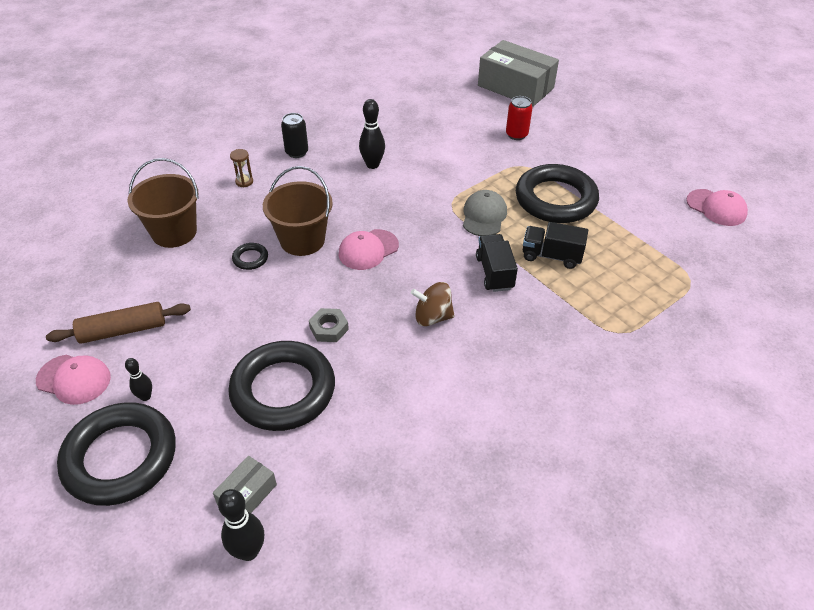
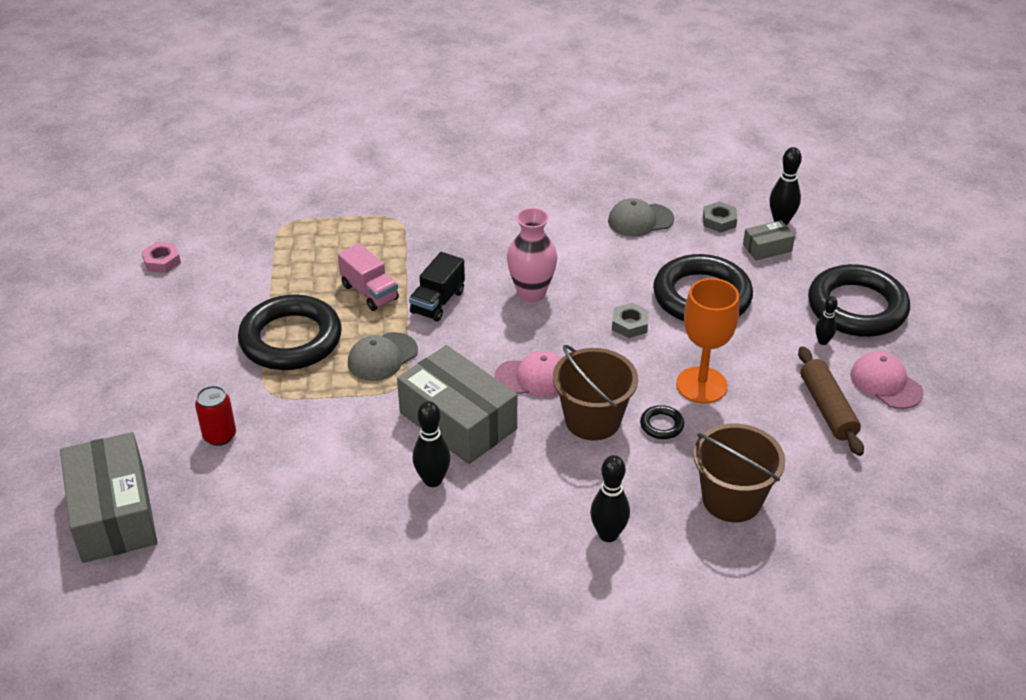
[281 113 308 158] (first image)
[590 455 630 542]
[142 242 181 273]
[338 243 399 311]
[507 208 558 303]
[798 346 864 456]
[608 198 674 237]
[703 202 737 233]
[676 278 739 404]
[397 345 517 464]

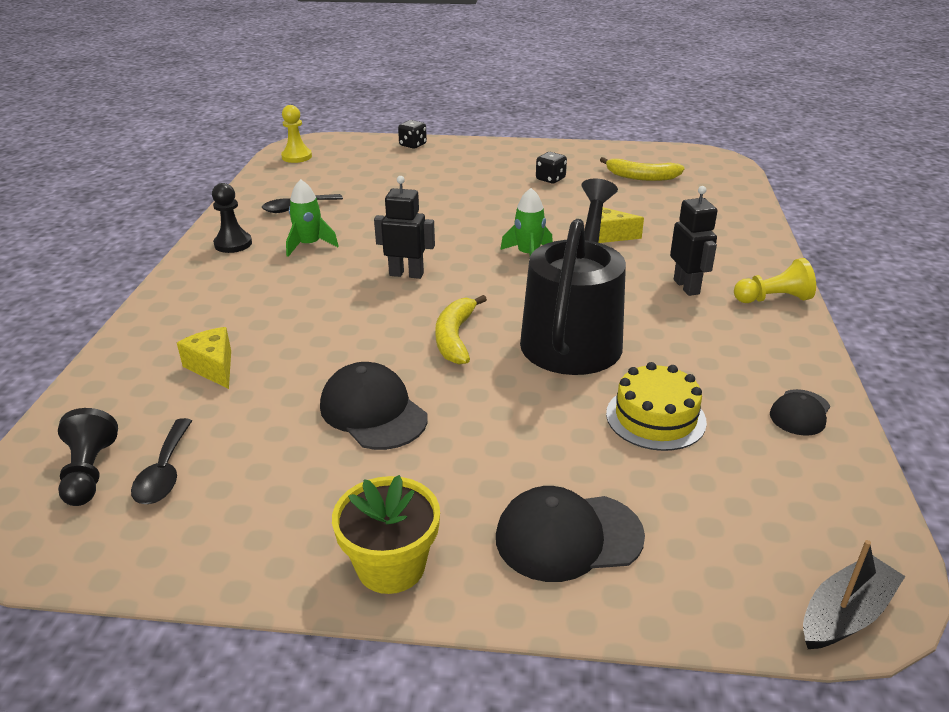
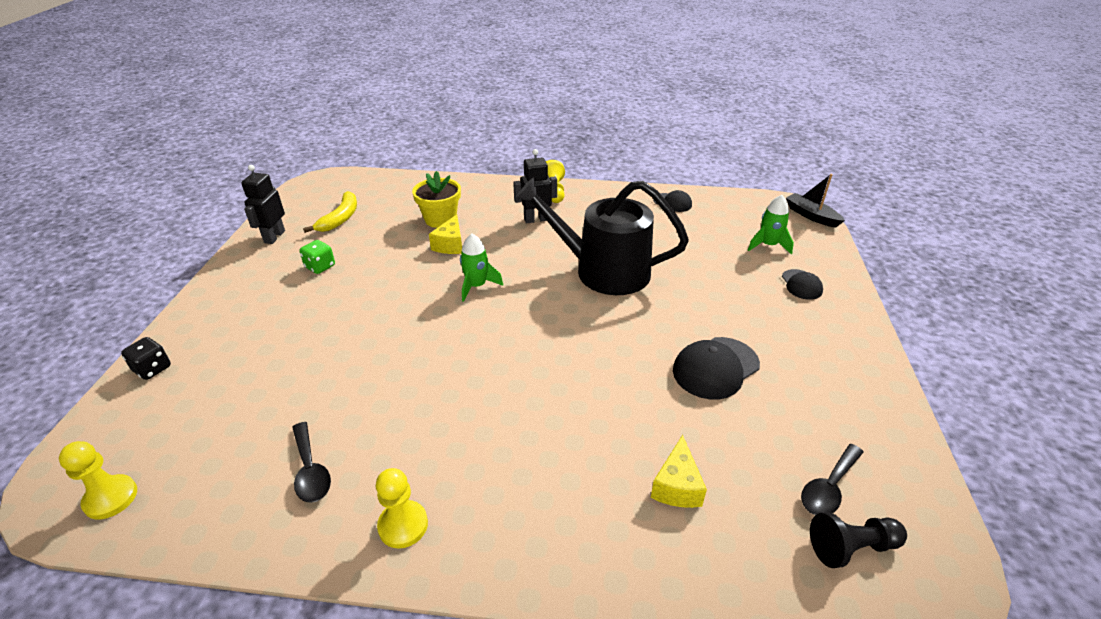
[299 240 335 274]
[241 165 285 244]
[748 195 794 255]
[376 468 428 548]
[435 295 487 364] (first image)
[651 435 707 508]
[606 362 707 451] (first image)
[801 444 864 515]
[412 171 461 228]
[782 269 823 300]

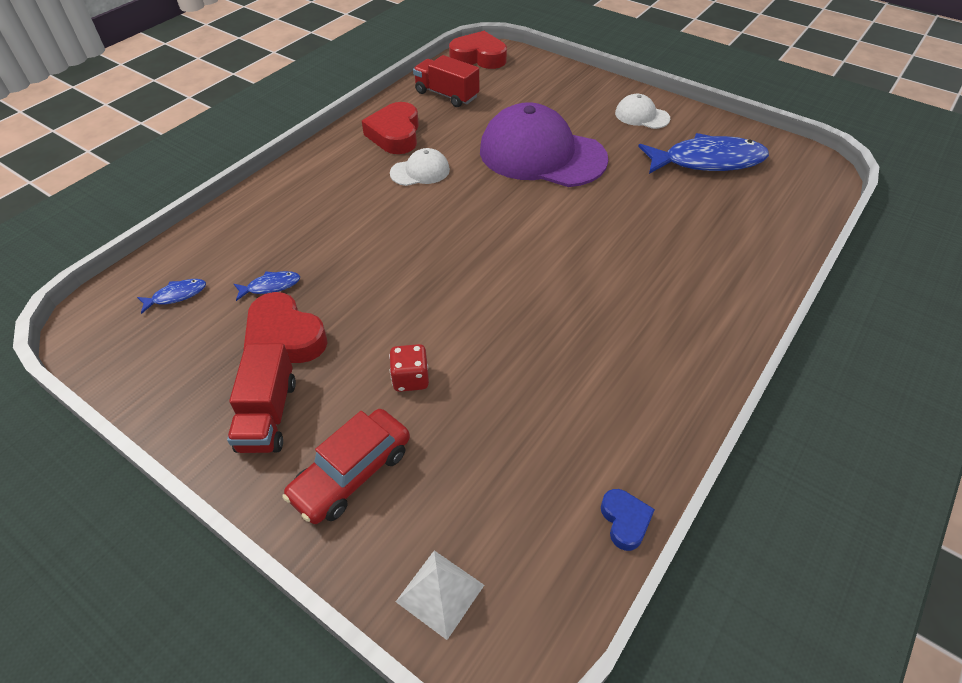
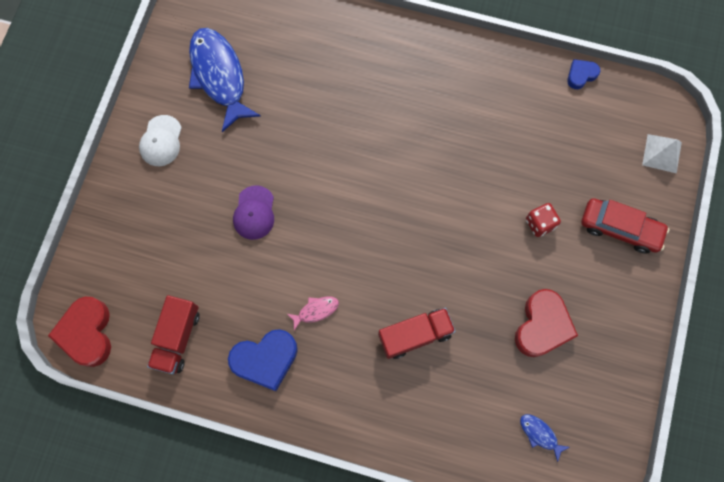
[228 329 298 391]
[233 185 274 240]
[287 296 339 331]
[234 271 300 301] (first image)
[378 308 456 359]

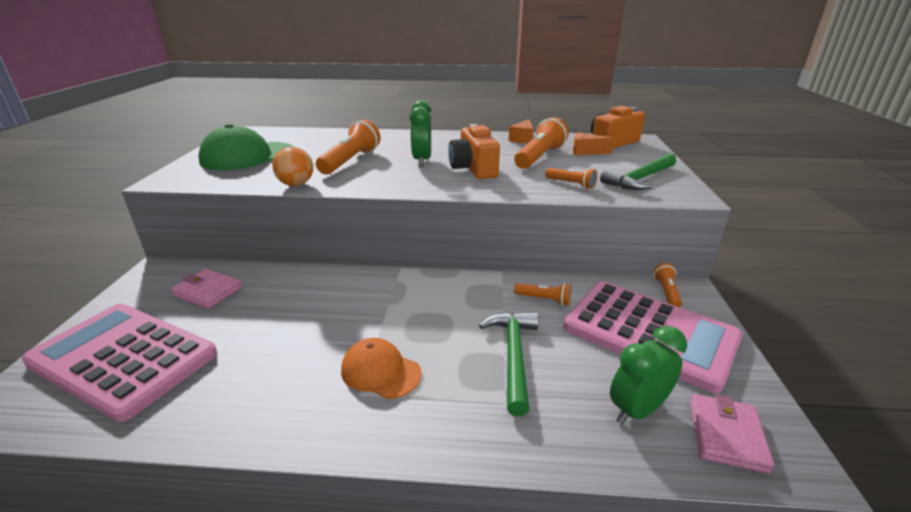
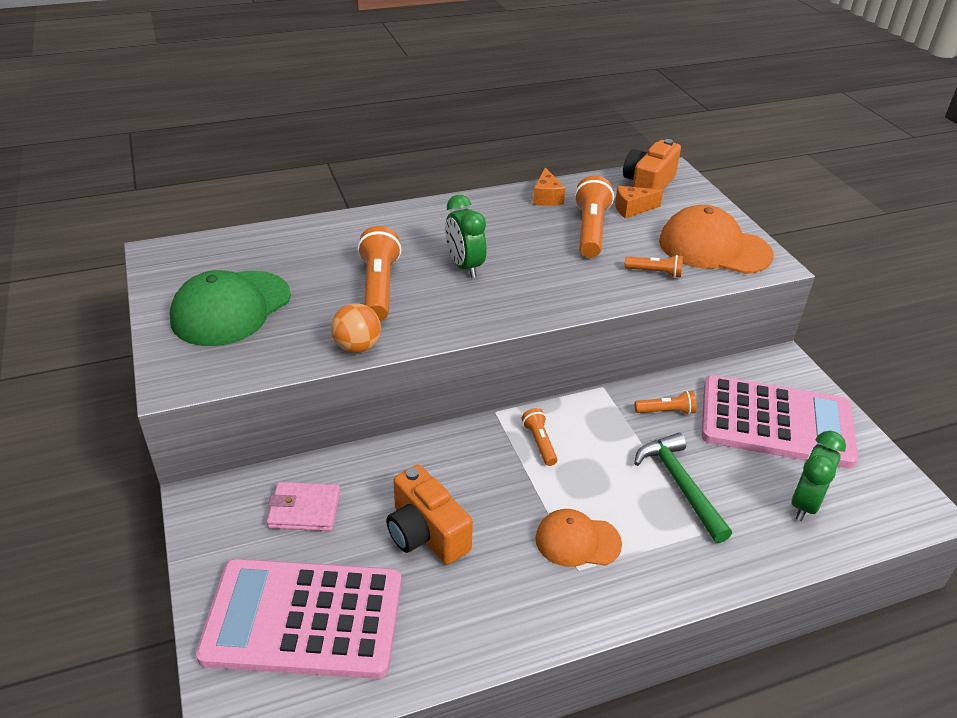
[386 465 473 565]
[659 205 774 274]
[522 408 557 466]
[690 394 774 474] (first image)

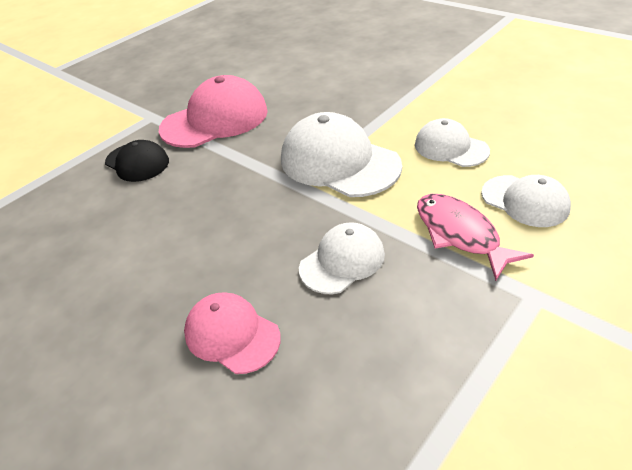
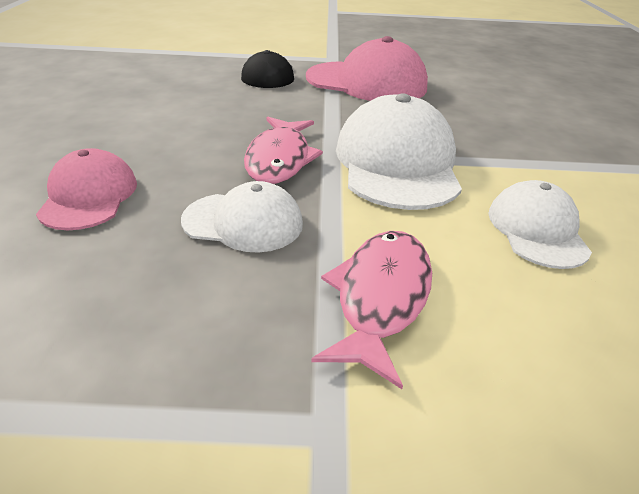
[481 175 571 227] (first image)
[244 117 323 184]

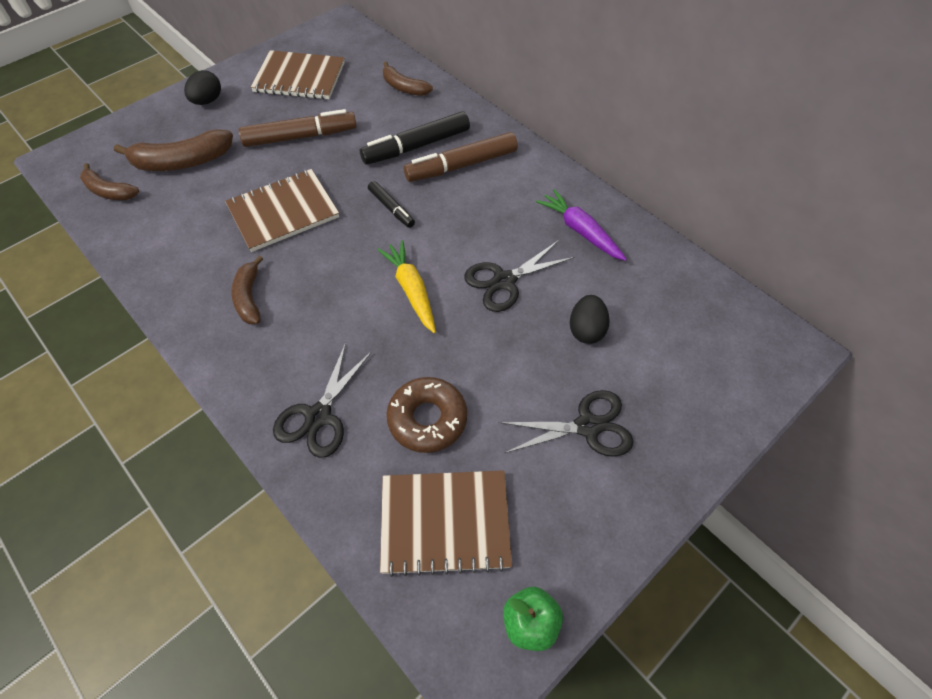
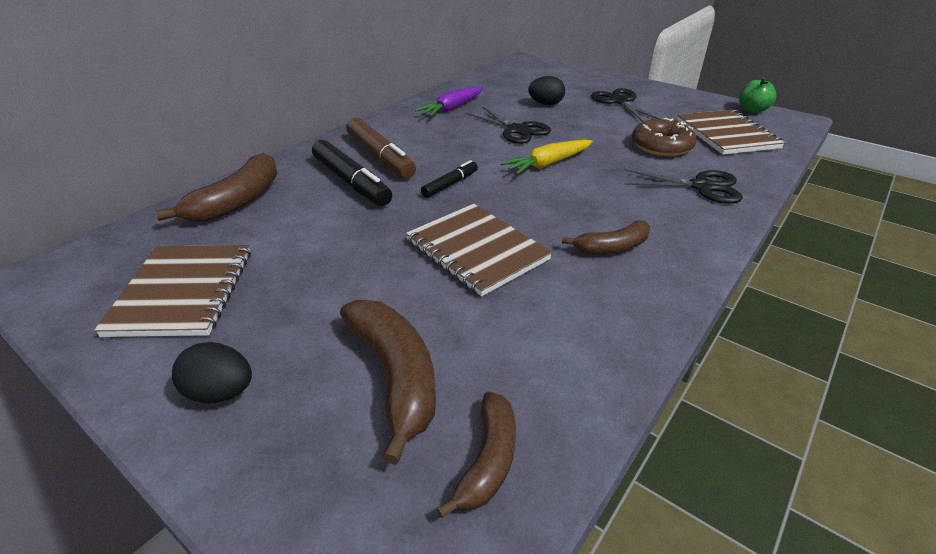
[156 153 278 222]
[239 109 357 147] (first image)

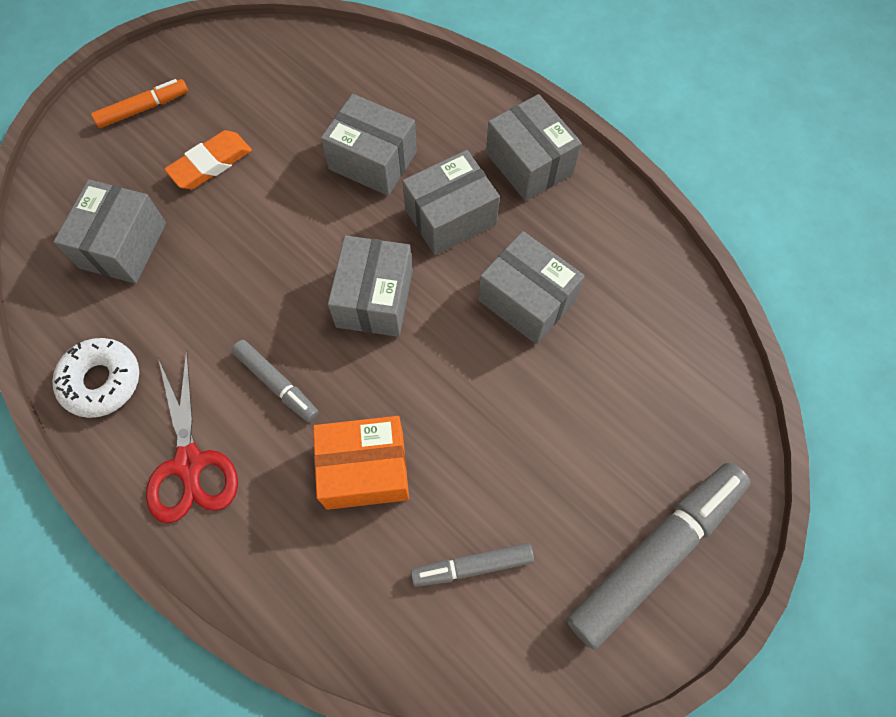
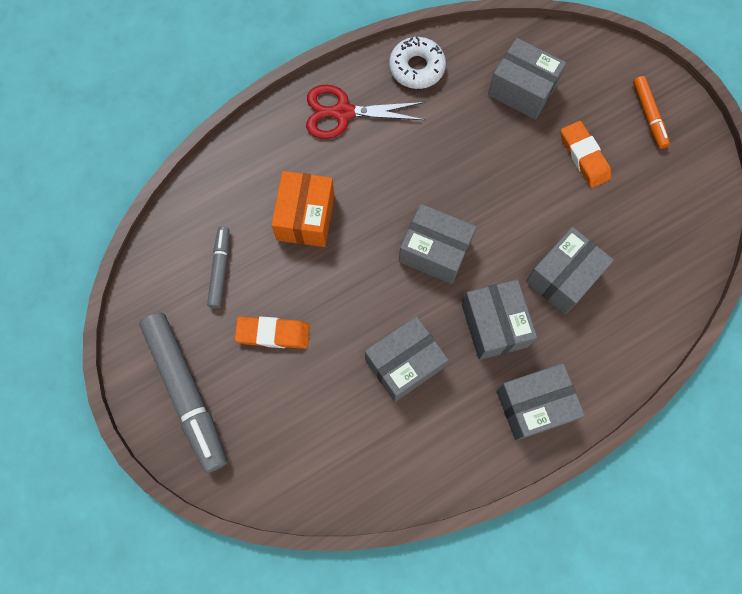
[232 340 319 422] (first image)
[235 316 310 349]

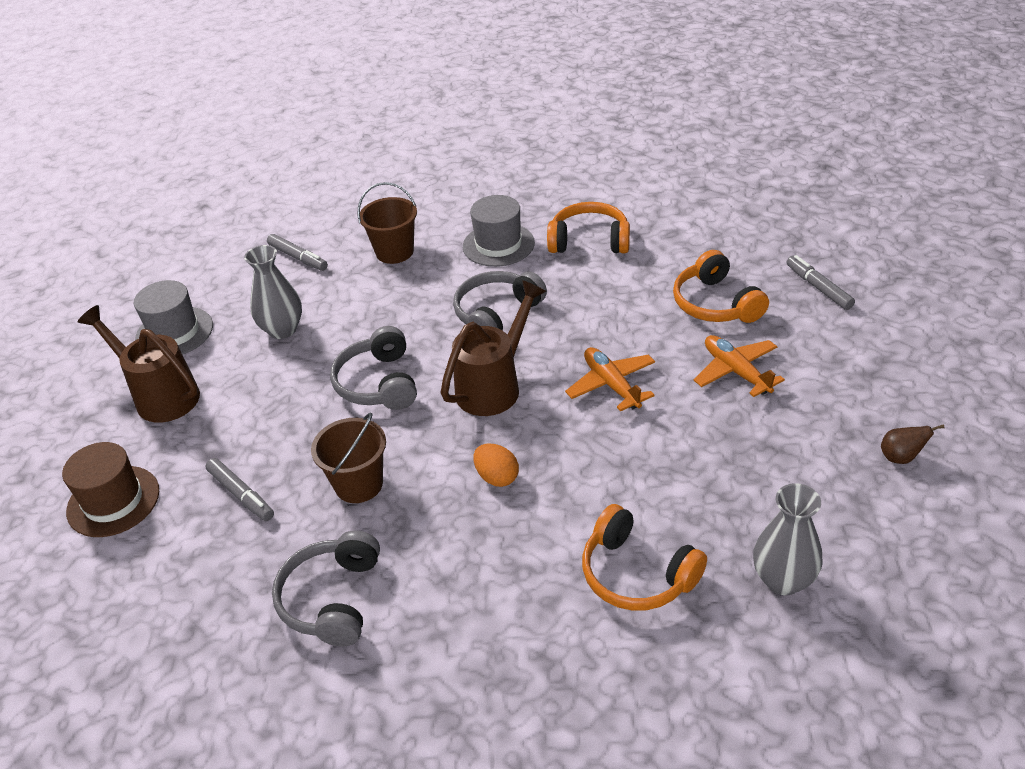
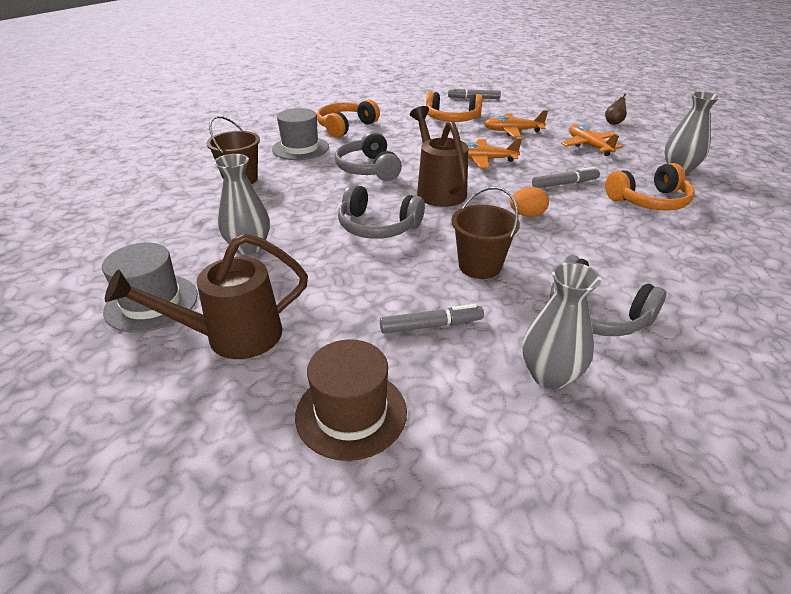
[532 167 600 188]
[561 125 623 156]
[522 262 601 389]

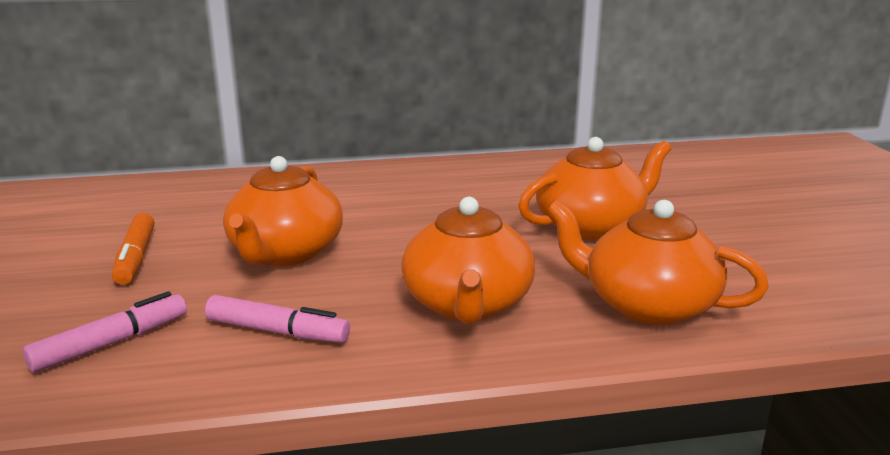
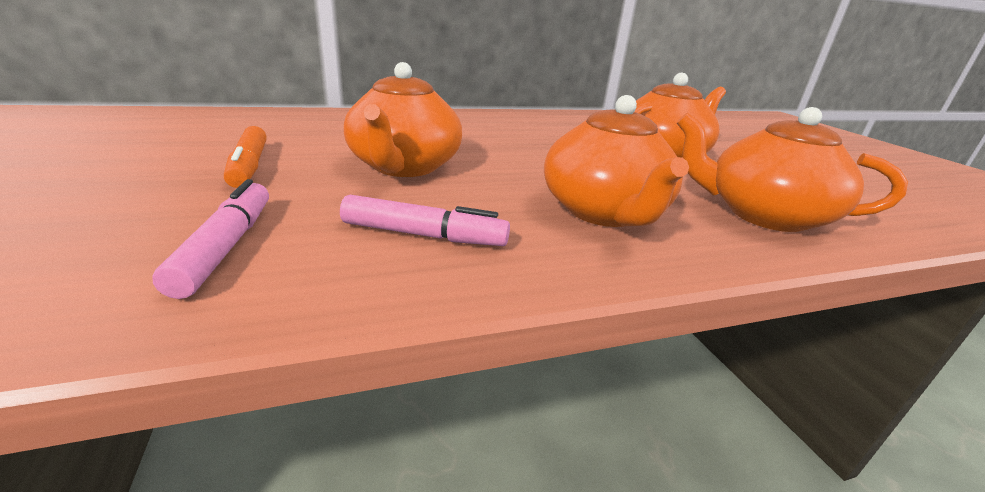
[152 179 269 299]

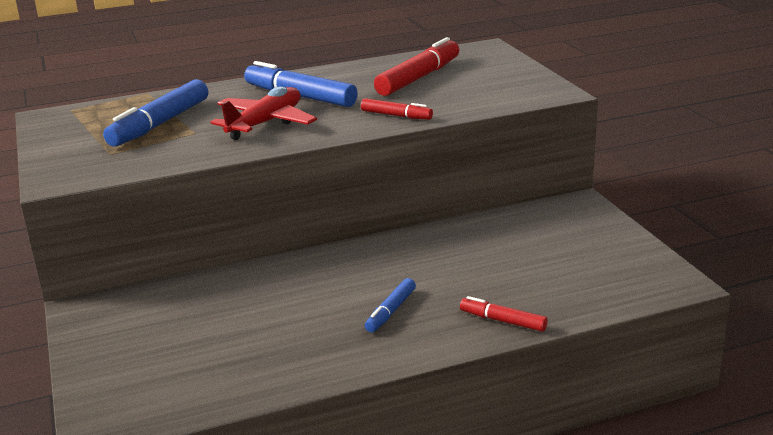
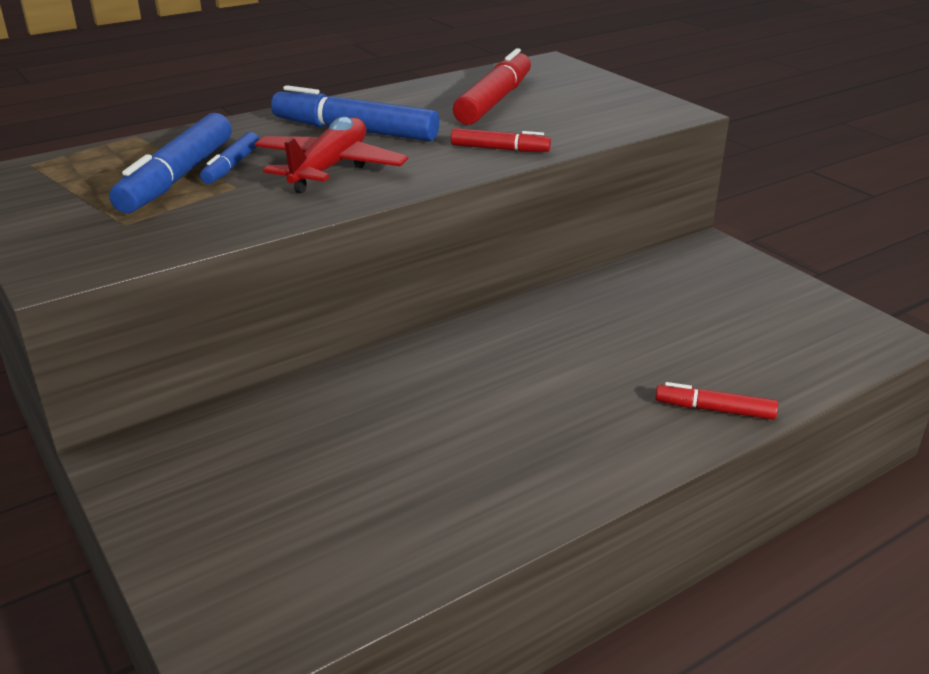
[200 132 259 184]

